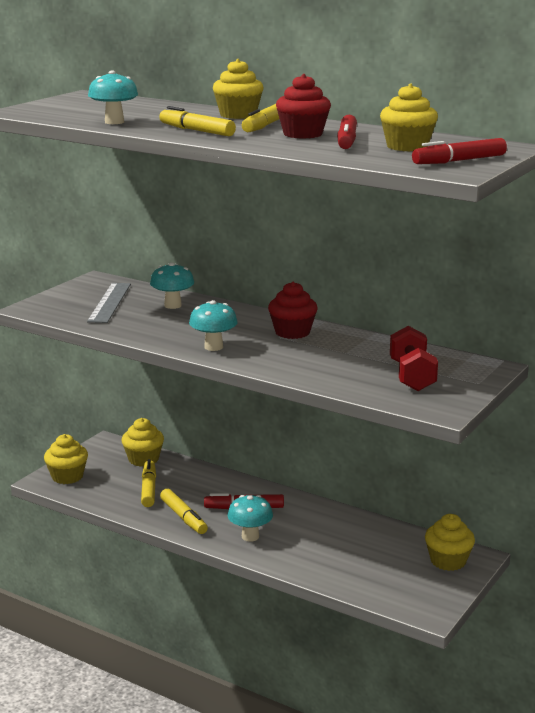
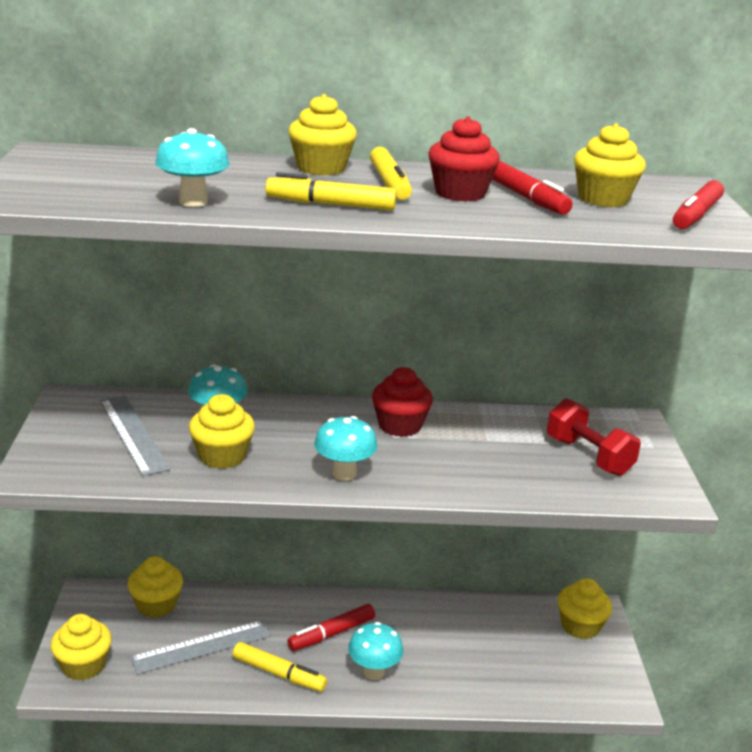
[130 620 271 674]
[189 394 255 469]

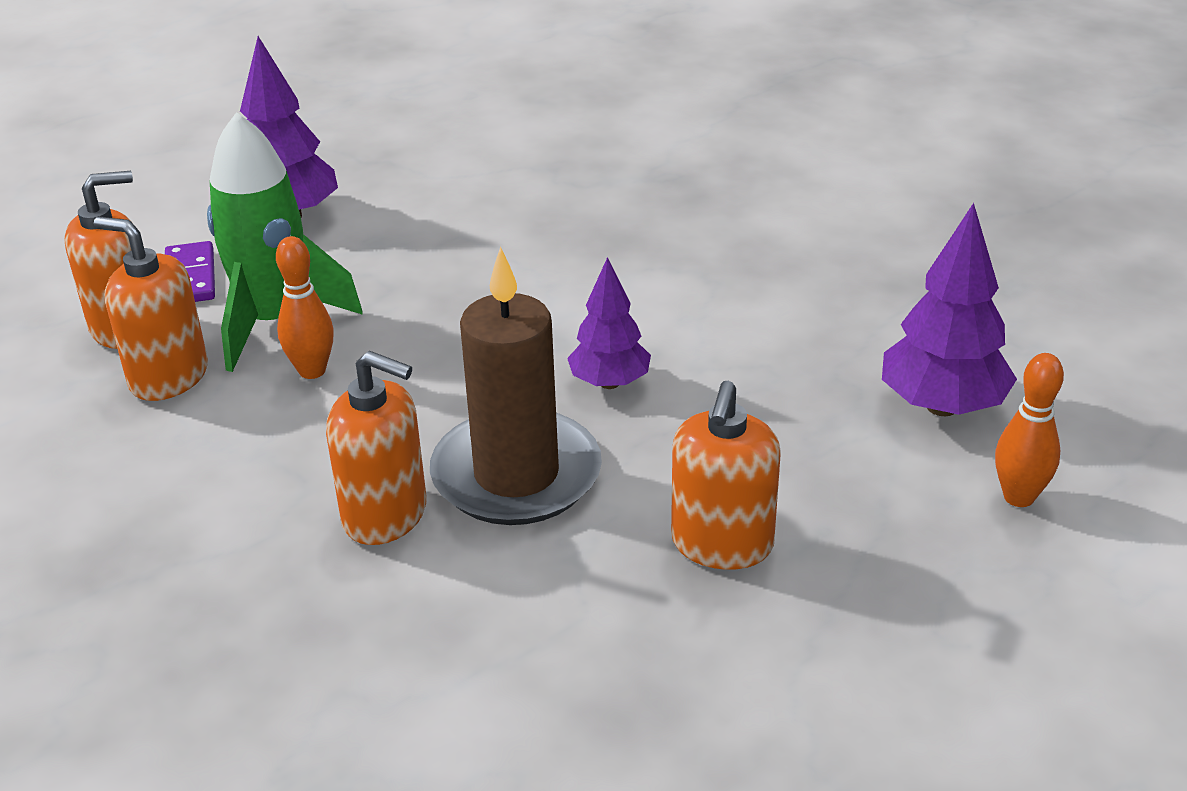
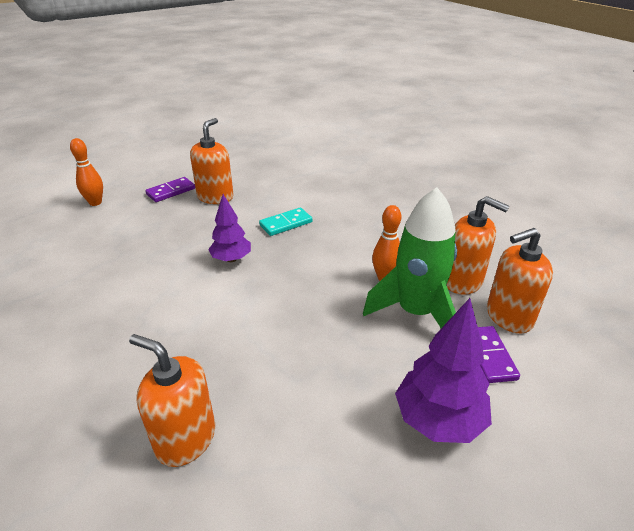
[882 203 1017 416] (first image)
[259 207 312 236]
[129 334 215 467]
[145 177 195 202]

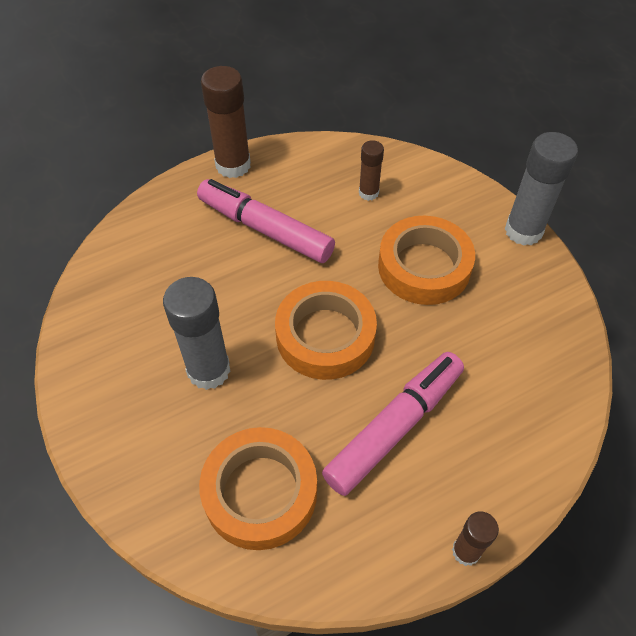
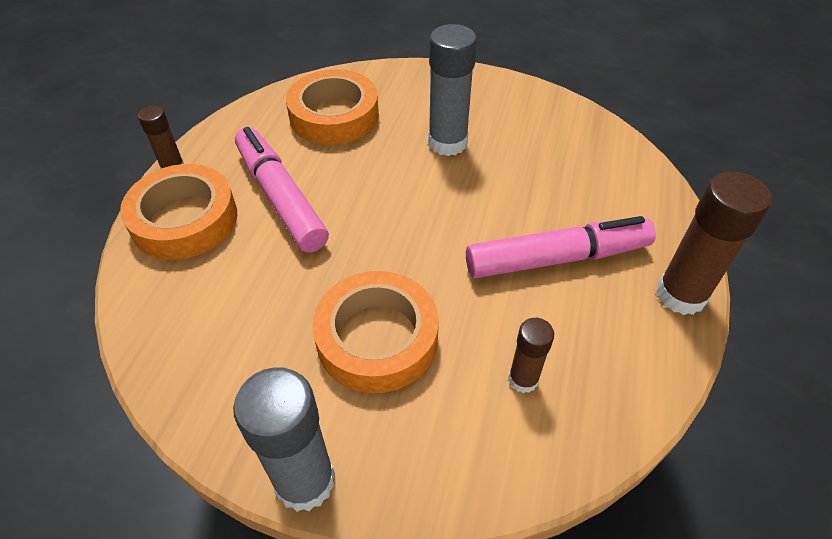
[120 164 237 260]
[235 127 329 253]

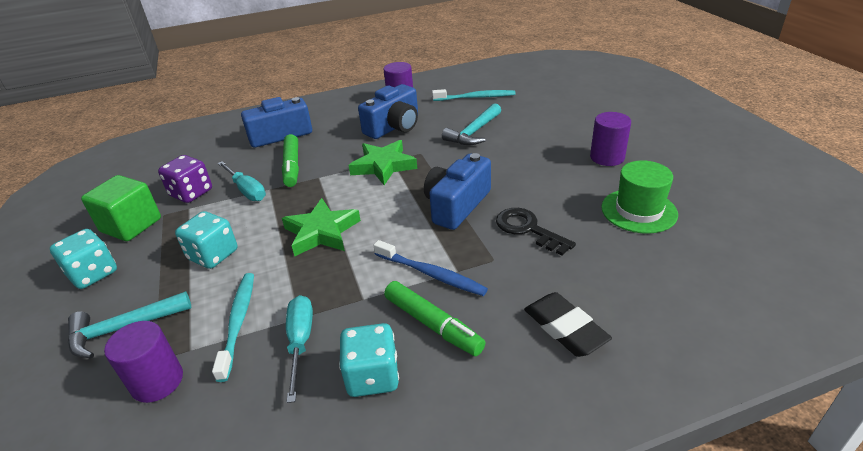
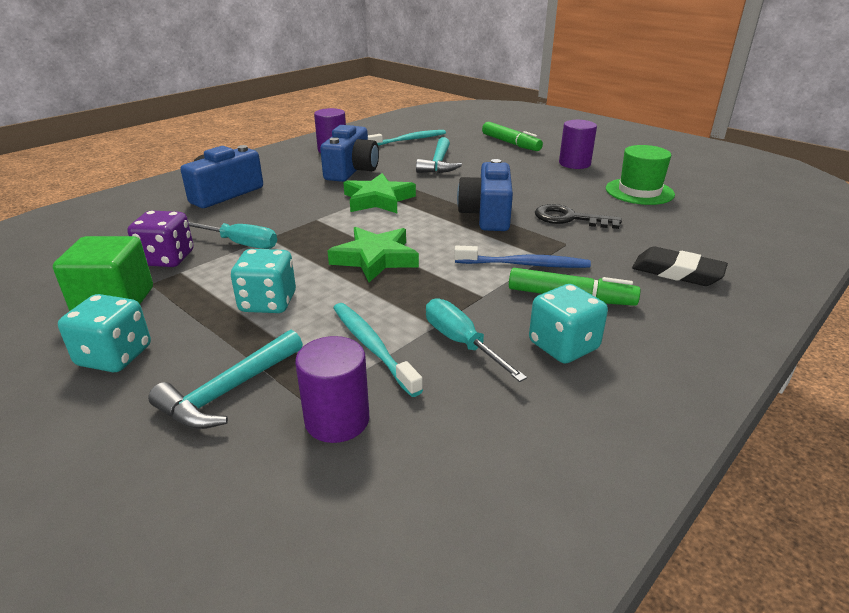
[482 122 543 151]

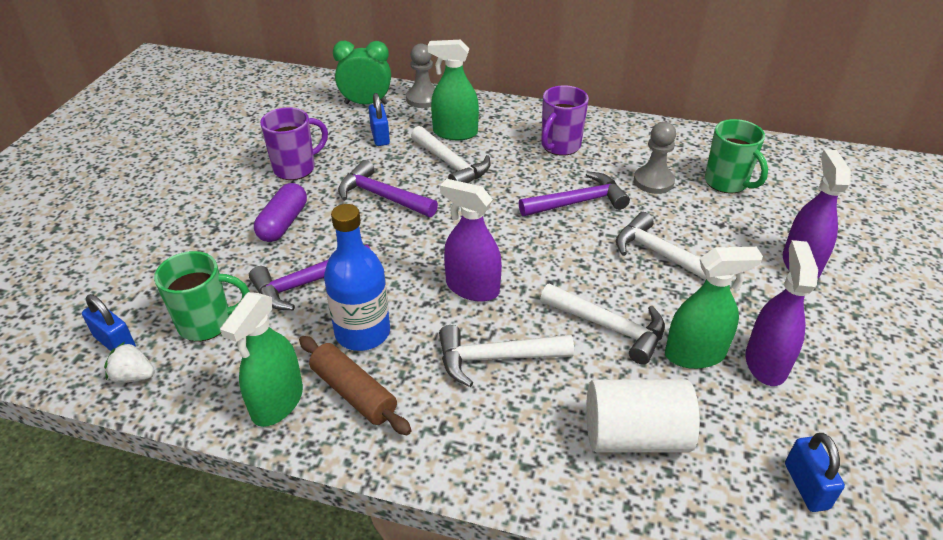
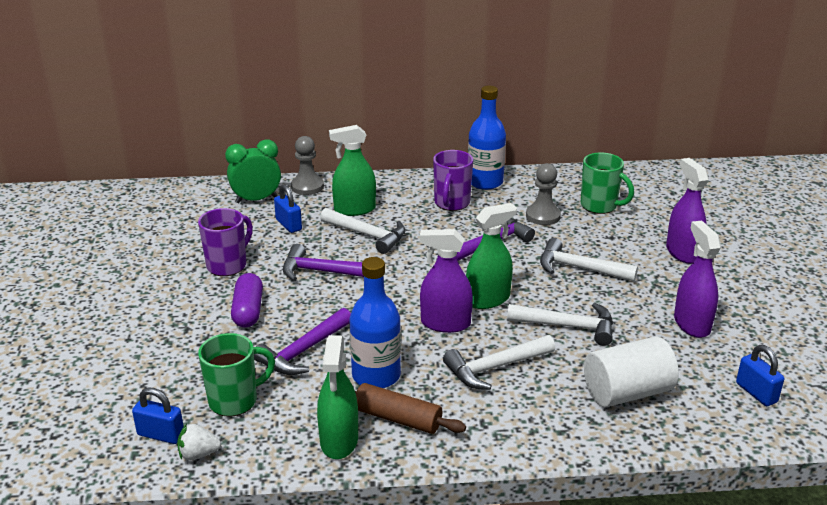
[466 203 517 309]
[468 86 506 190]

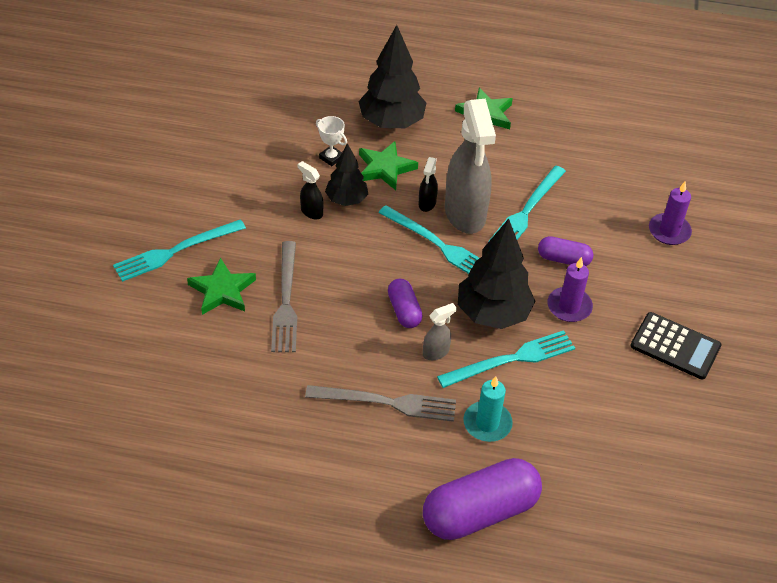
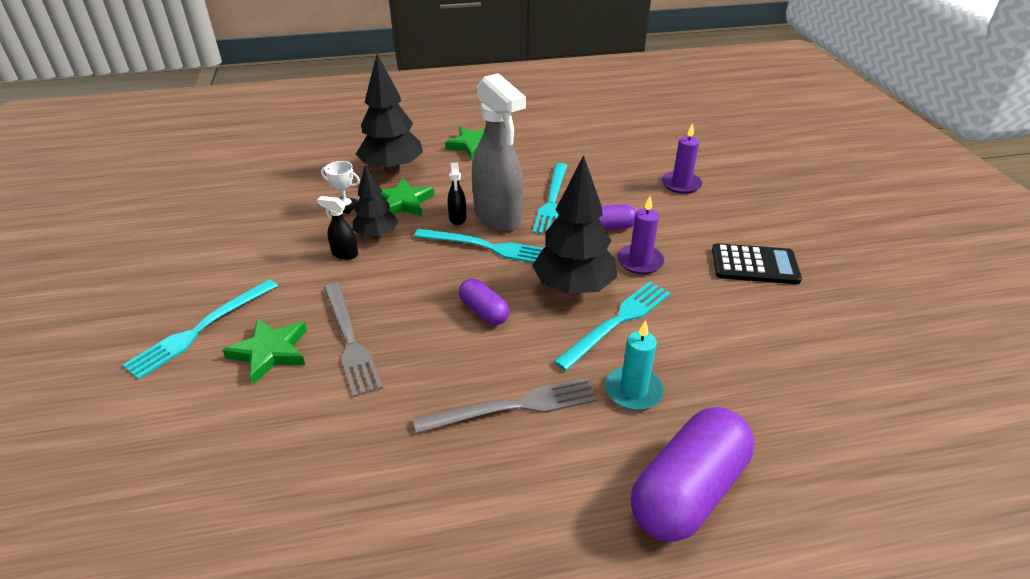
[423 303 457 360] (first image)

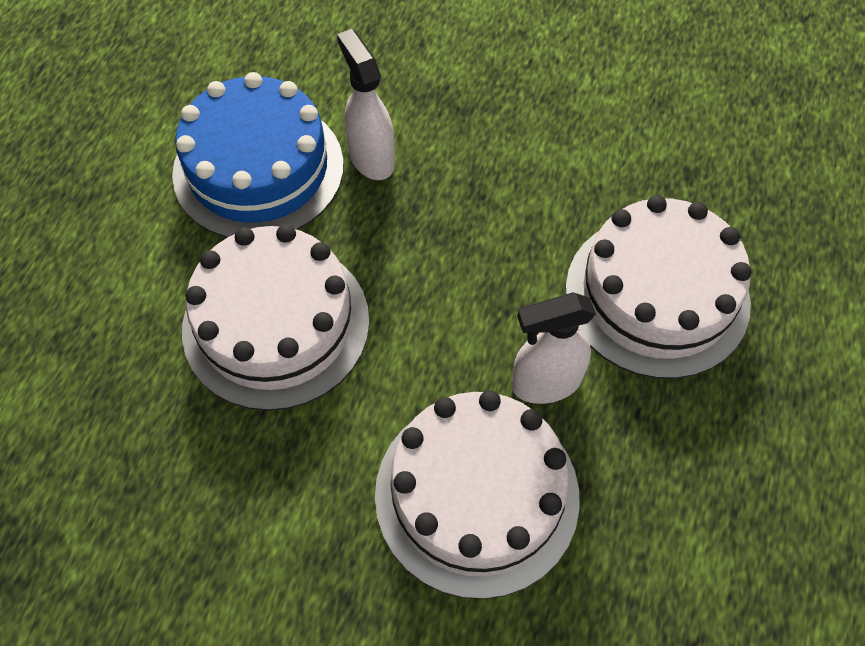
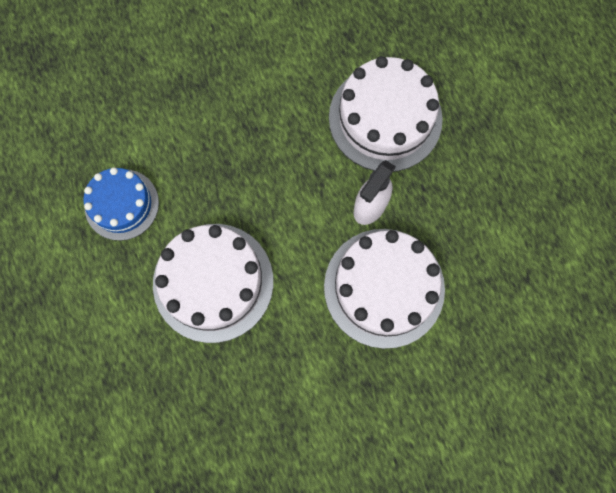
[337 29 395 180] (first image)
[83 167 159 241]

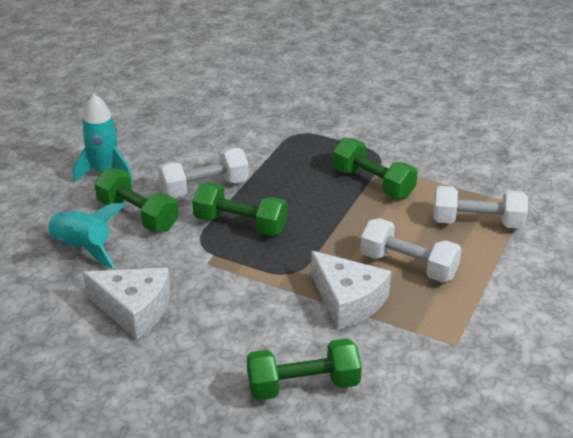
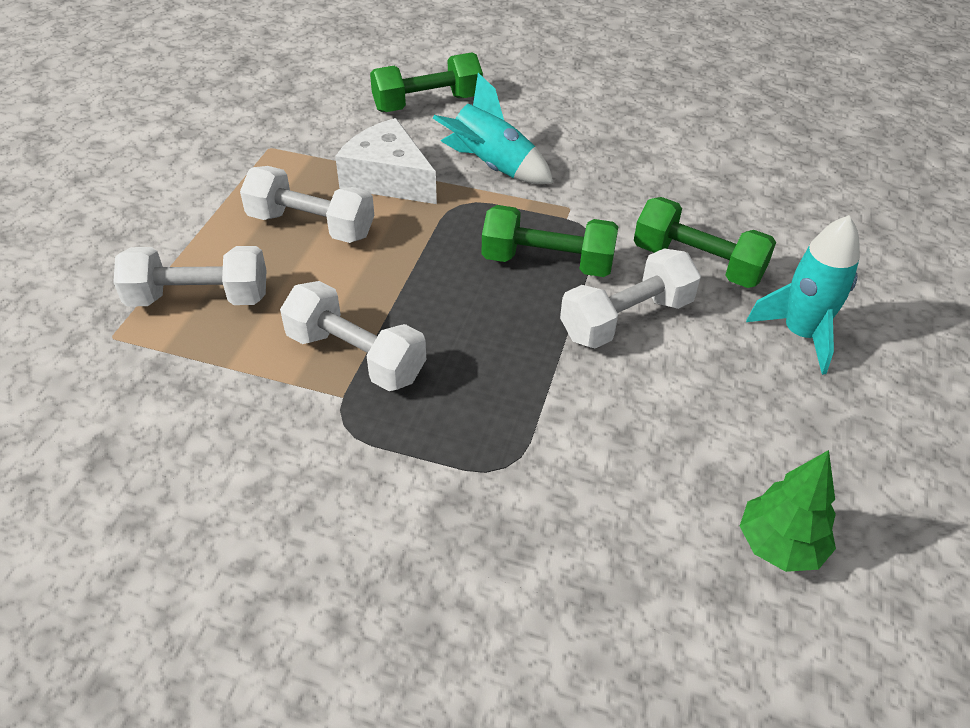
[280 281 426 391]
[433 73 553 184]
[83 267 171 340] (first image)
[740 450 836 572]

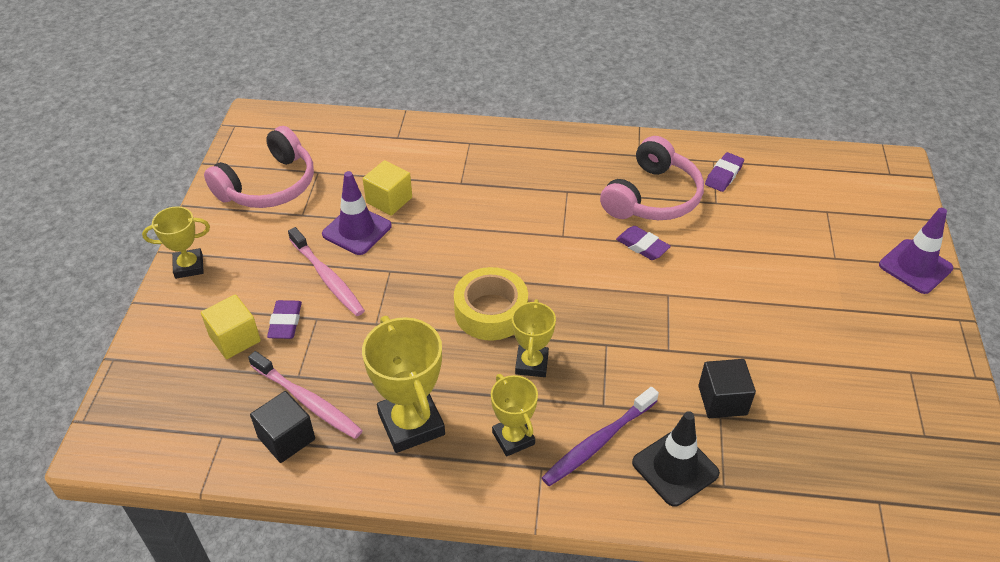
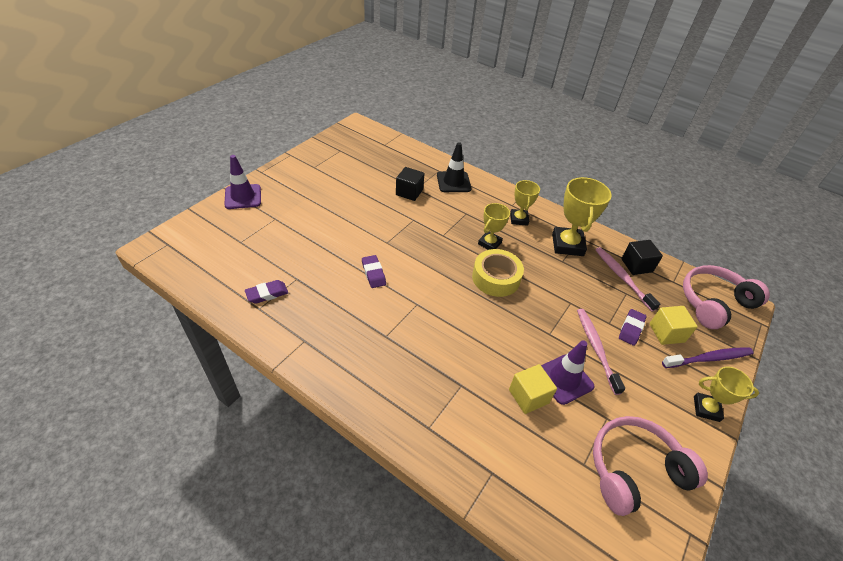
[683 265 770 329]
[662 347 754 368]

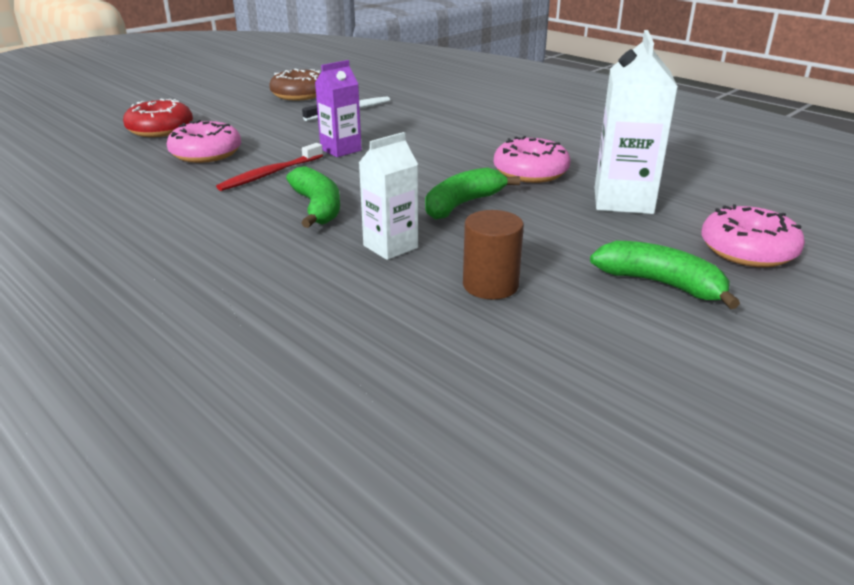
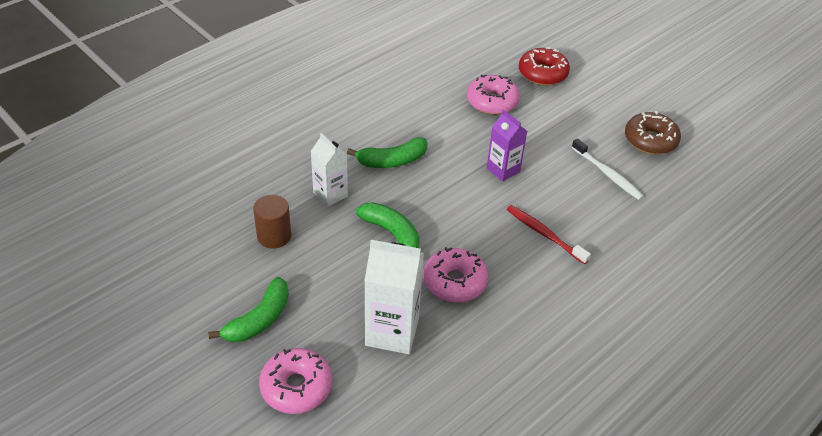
[507 205 591 264]

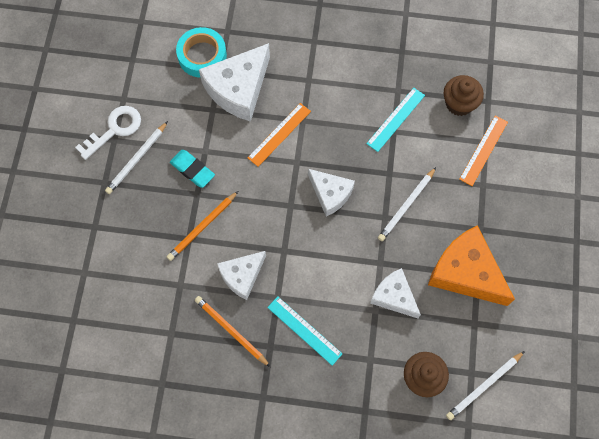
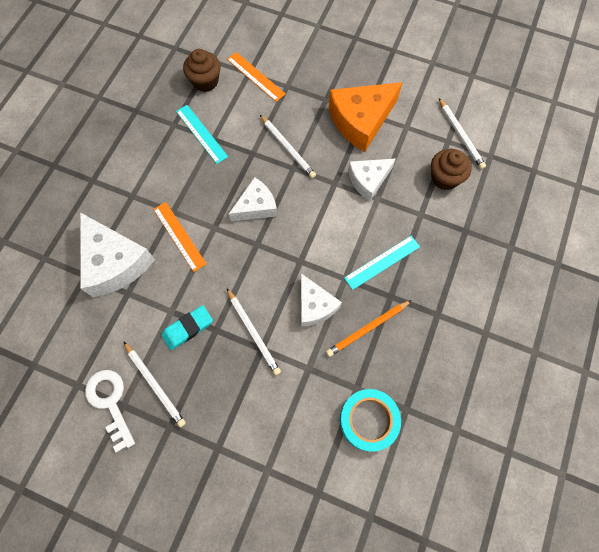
[340 389 401 452]
[227 288 281 375]

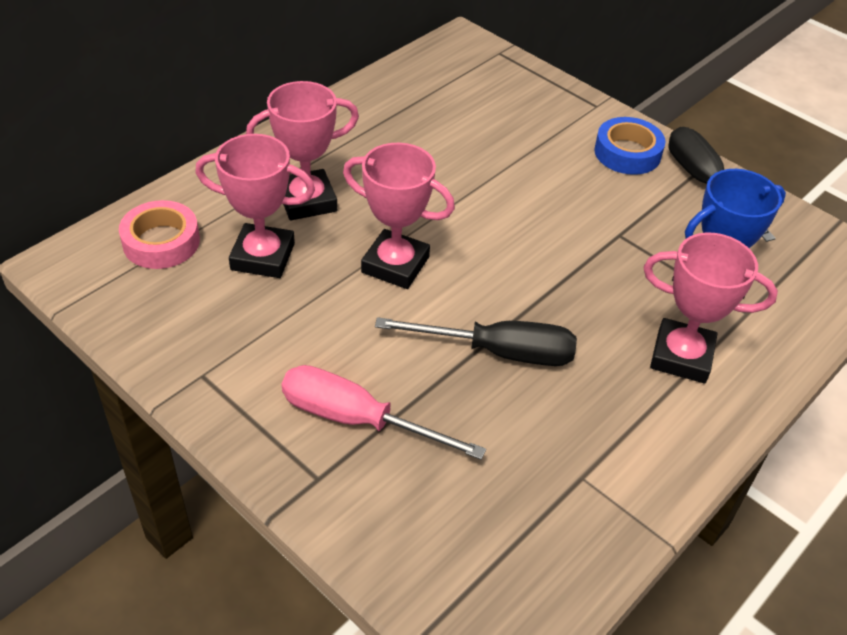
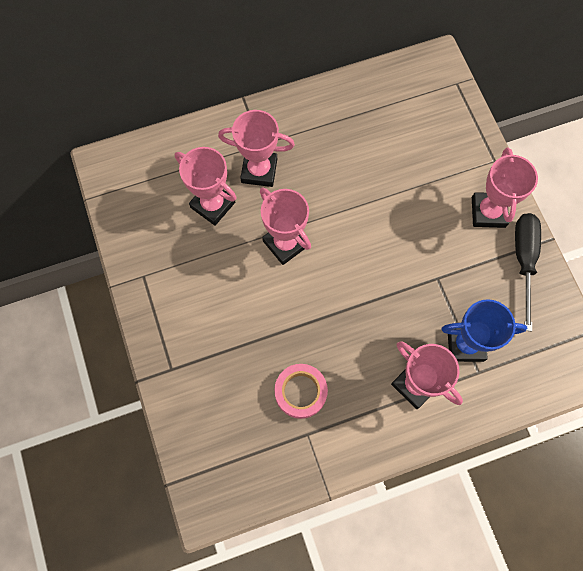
[472 147 538 228]
[274 364 328 419]
[375 317 577 366] (first image)
[282 365 486 460] (first image)

